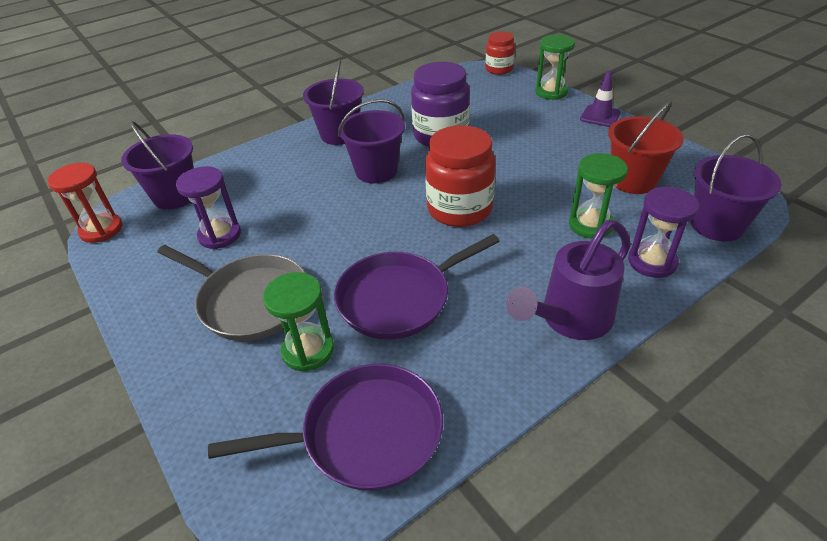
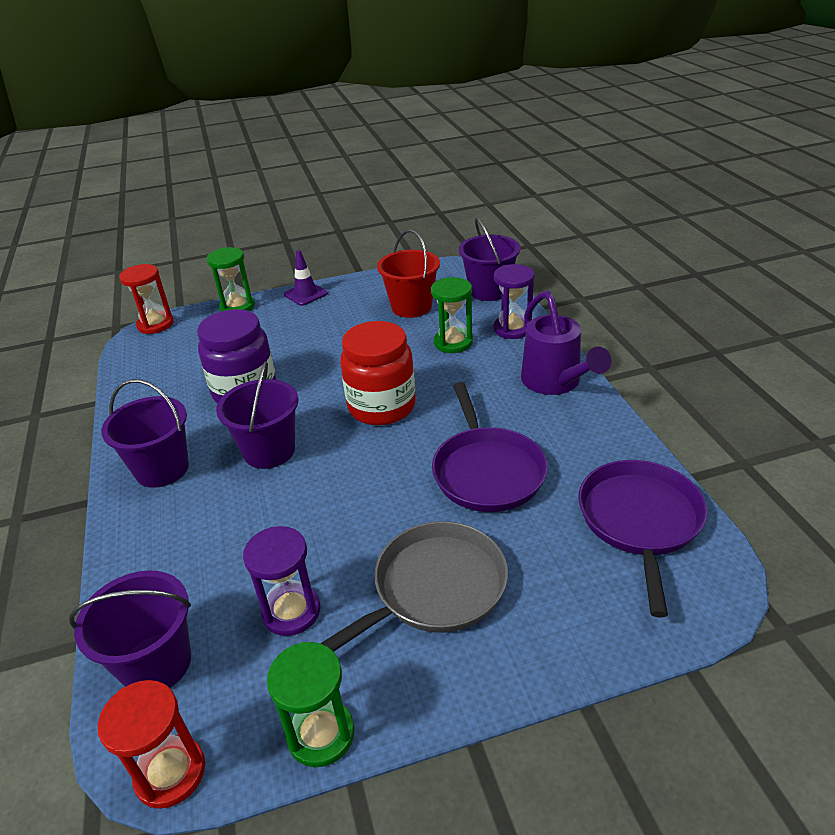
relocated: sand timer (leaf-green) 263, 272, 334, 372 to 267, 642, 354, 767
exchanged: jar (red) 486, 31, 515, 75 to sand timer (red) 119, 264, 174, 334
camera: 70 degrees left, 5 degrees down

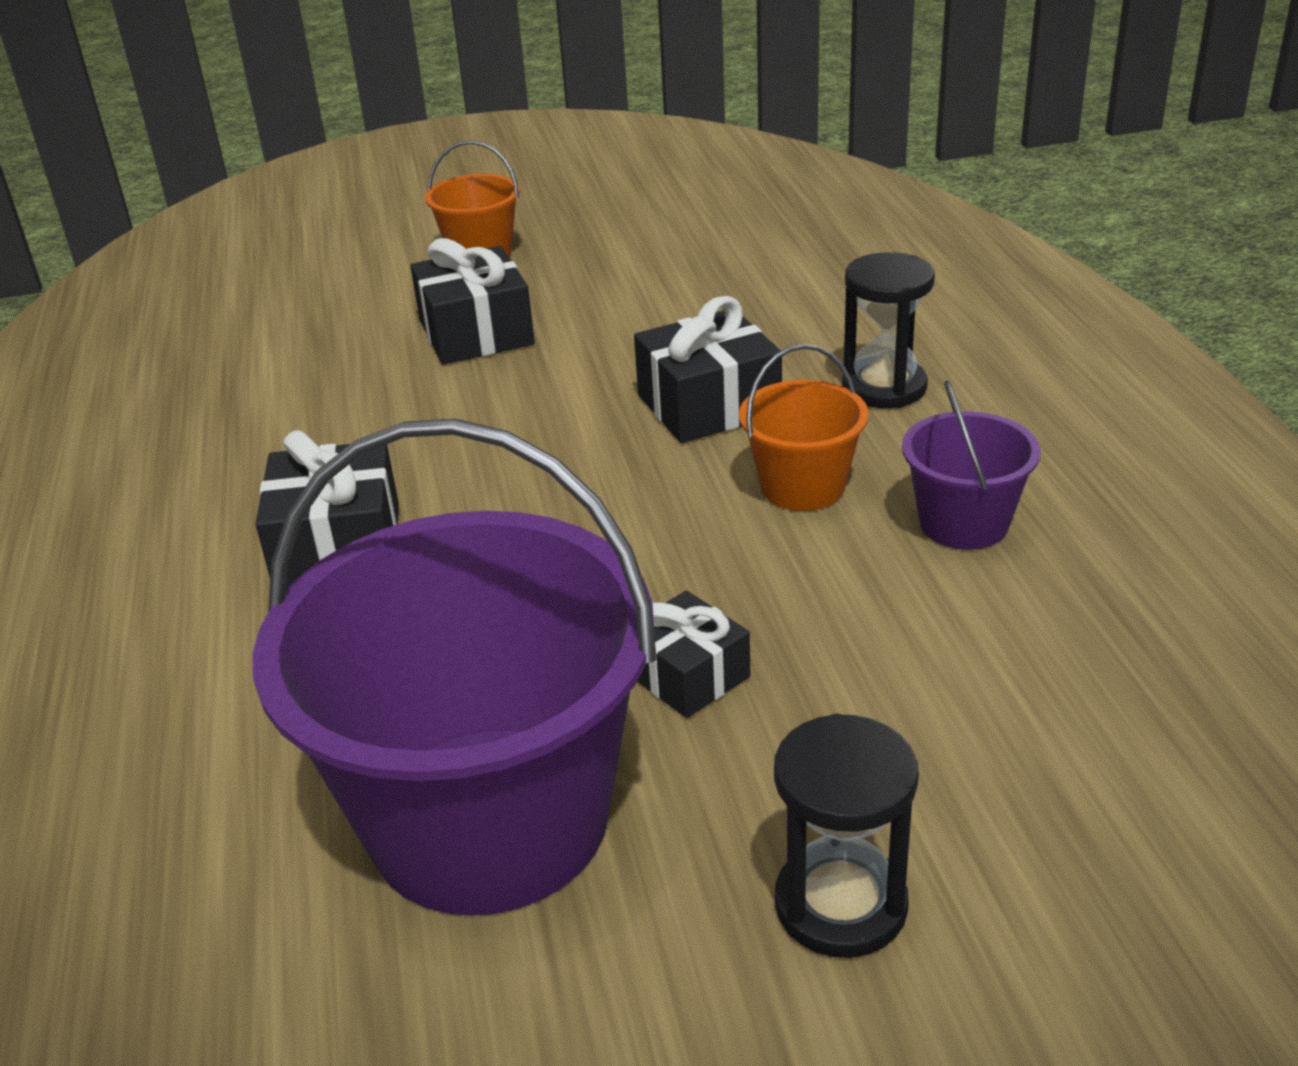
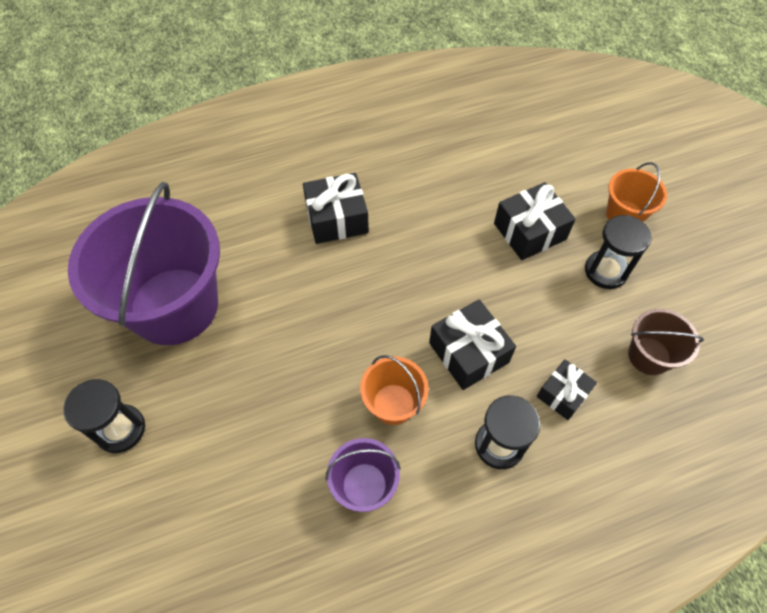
appeared: sand timer (jet-black) 585, 215, 652, 289; pail (dark brown) 628, 308, 704, 375
relocated: wrapped gift (jet-black) 637, 590, 750, 718 to 537, 359, 597, 420
camera: 80 degrees right, 25 degrees up

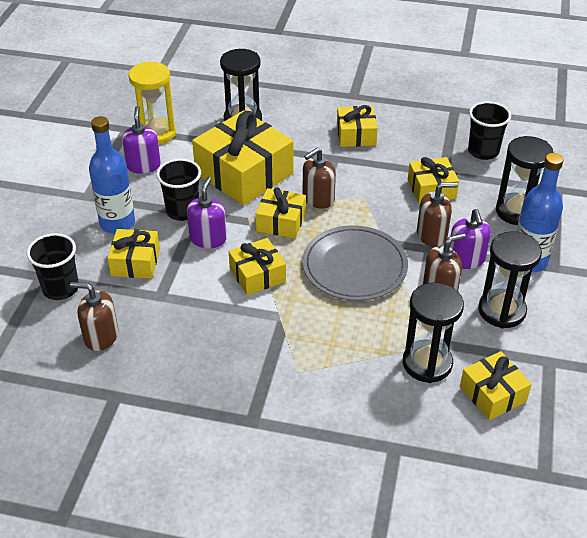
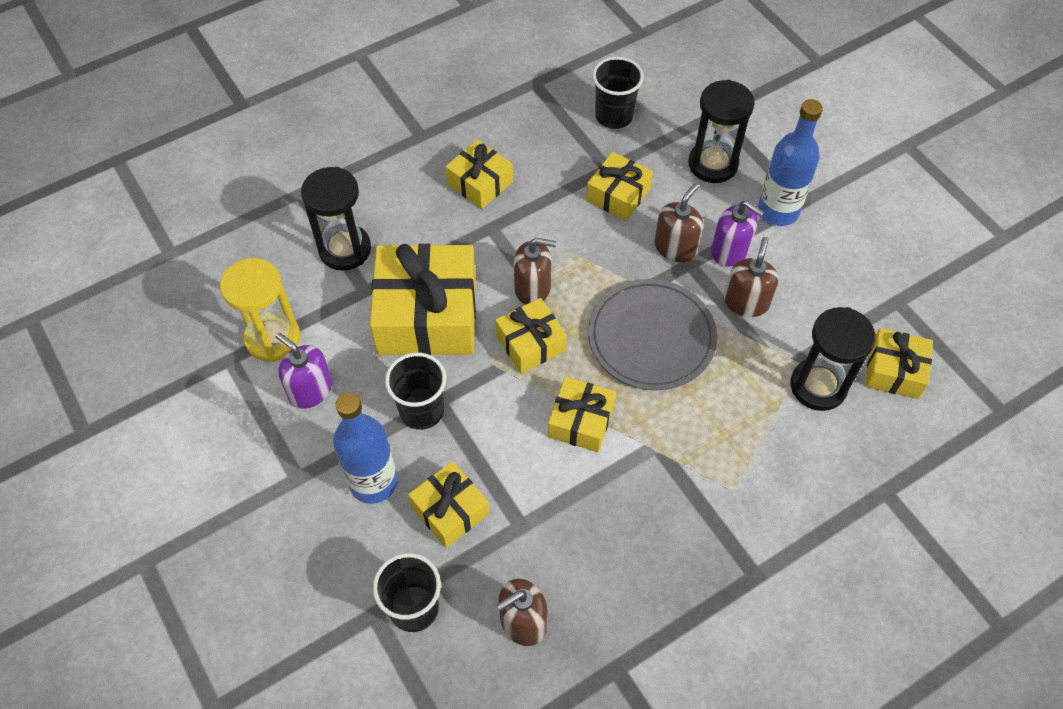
missing: soap dispenser (royal purple) 187, 177, 227, 248; sand timer (jet-black) 478, 231, 542, 328
spun: soap dispenser (dark brown) 303, 148, 336, 209 = 513, 238, 556, 304 90 degrees counterclockwise
camera: 45 degrees left, 15 degrees up

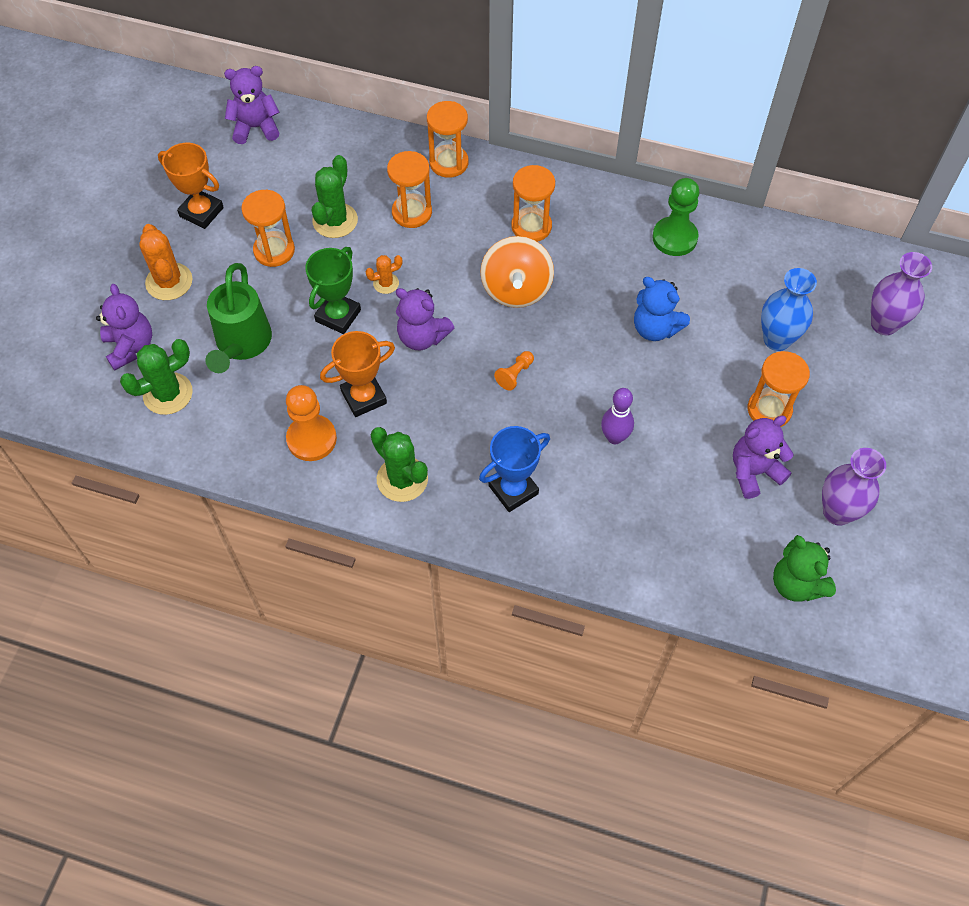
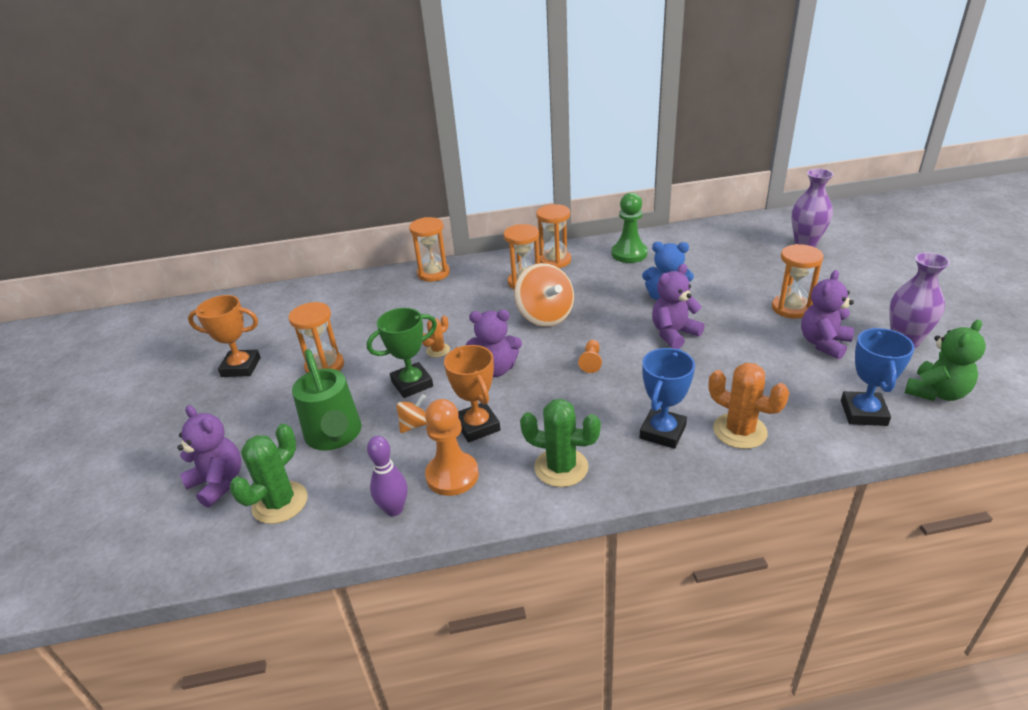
missing: cactus (leaf-green) 312, 155, 358, 238; flower vase (royal blue) 761, 268, 817, 351
appeared: spinning top (orange) 396, 394, 427, 433; award cup (royal blue) 841, 328, 915, 426
relocated: cactus (orange) 139, 224, 193, 300 to 709, 363, 789, 449; stuffed bear (royal purple) 224, 66, 279, 144 to 652, 264, 705, 349; sand timer (orange) 387, 151, 432, 228 to 536, 204, 571, 268; bowling pin (royal purple) 601, 388, 634, 444 to 367, 436, 408, 516
spun: award cup (leaf-green) 305, 247, 361, 334 = 367, 308, 437, 398 60 degrees clockwise; award cup (orange) 320, 331, 395, 417 = 444, 345, 501, 442 60 degrees counterclockwise; stuffed bear (leaf-green) 773, 535, 836, 602 = 905, 320, 986, 401 75 degrees counterclockwise
camera: 25 degrees left, 25 degrees down

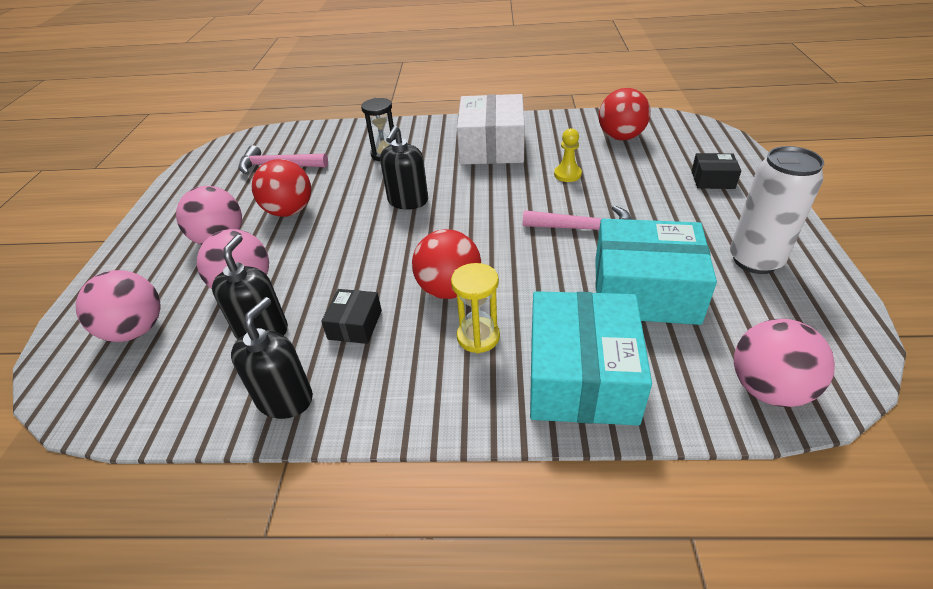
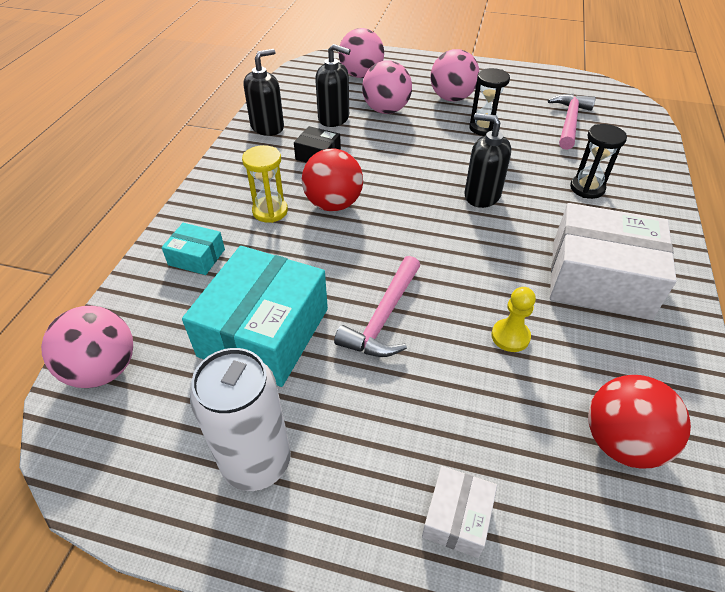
exchanged: play ball (red) 252, 159, 311, 217 to sand timer (jet-black) 469, 68, 510, 136
colour: package (jet-black) 692, 153, 741, 189 to package (pure white) 422, 466, 497, 558
spun: soap dispenser (jet-black) 231, 297, 313, 419 = 243, 49, 284, 136 75 degrees counterclockwise
size: package (aqua) 530, 291, 652, 426 = 162, 223, 225, 275 x0.47
camera: 100 degrees right, 5 degrees up

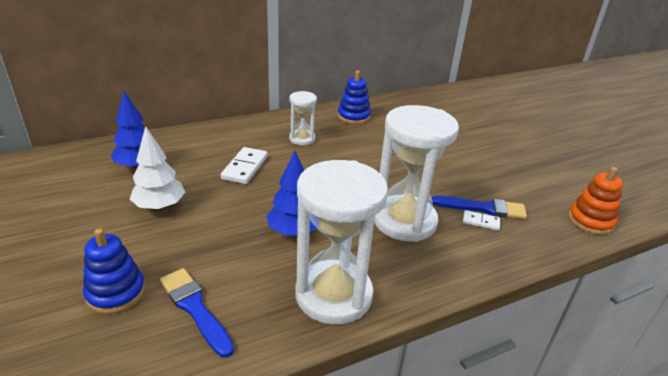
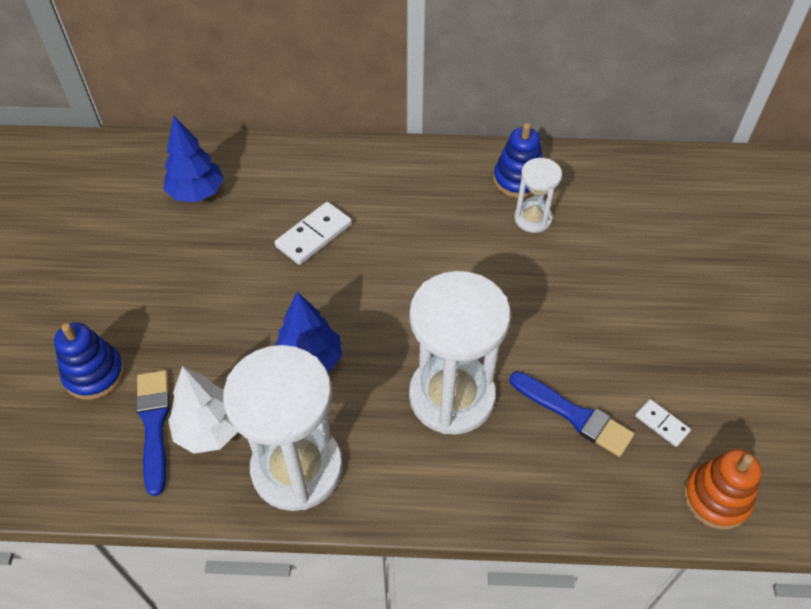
relocated: toy tree (pure white) 129, 126, 185, 210 to 168, 366, 238, 454; sand timer (pure white) 289, 91, 317, 145 to 514, 158, 562, 233; domino tile (pure white) 463, 210, 500, 231 to 635, 399, 691, 447
camera: 30 degrees right, 20 degrees up

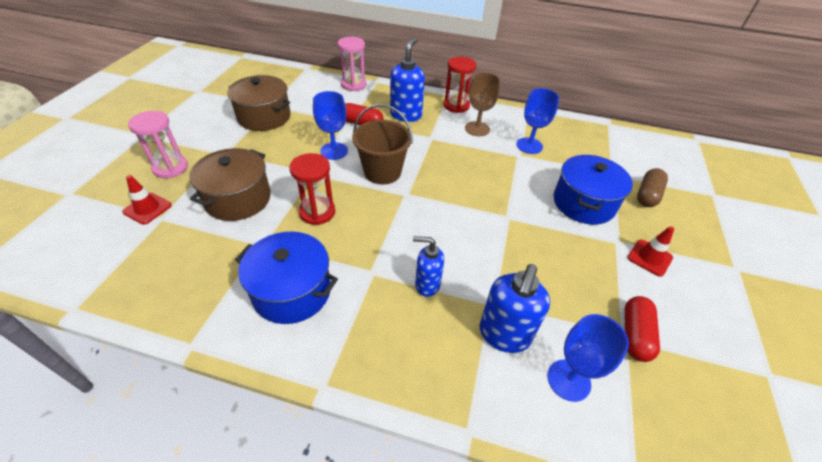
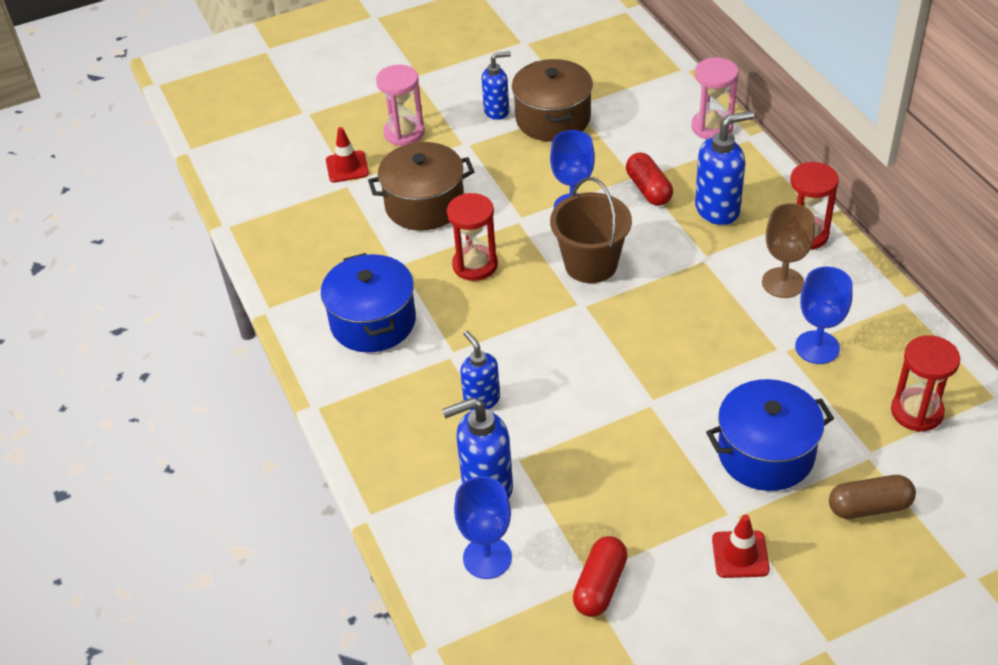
appeared: soap dispenser (royal blue) 481, 51, 511, 120; sand timer (red) 891, 335, 960, 432
spun: pill shape (red) 625, 296, 660, 362 = 573, 536, 628, 617 45 degrees counterclockwise
camera: 55 degrees right, 0 degrees up

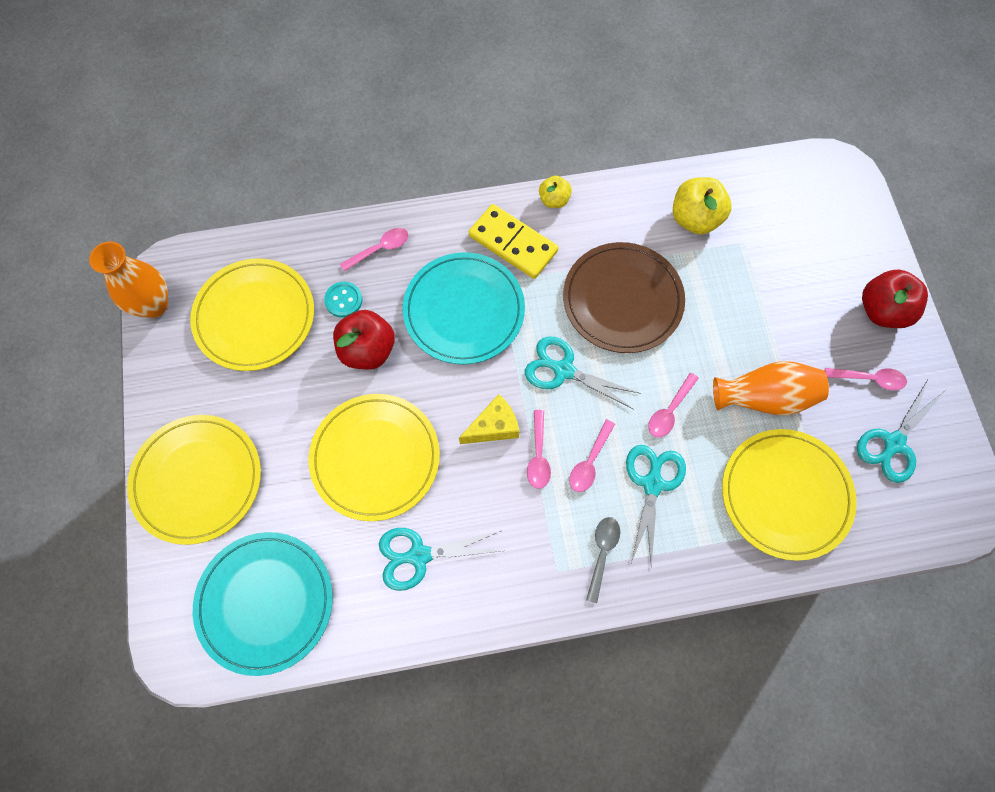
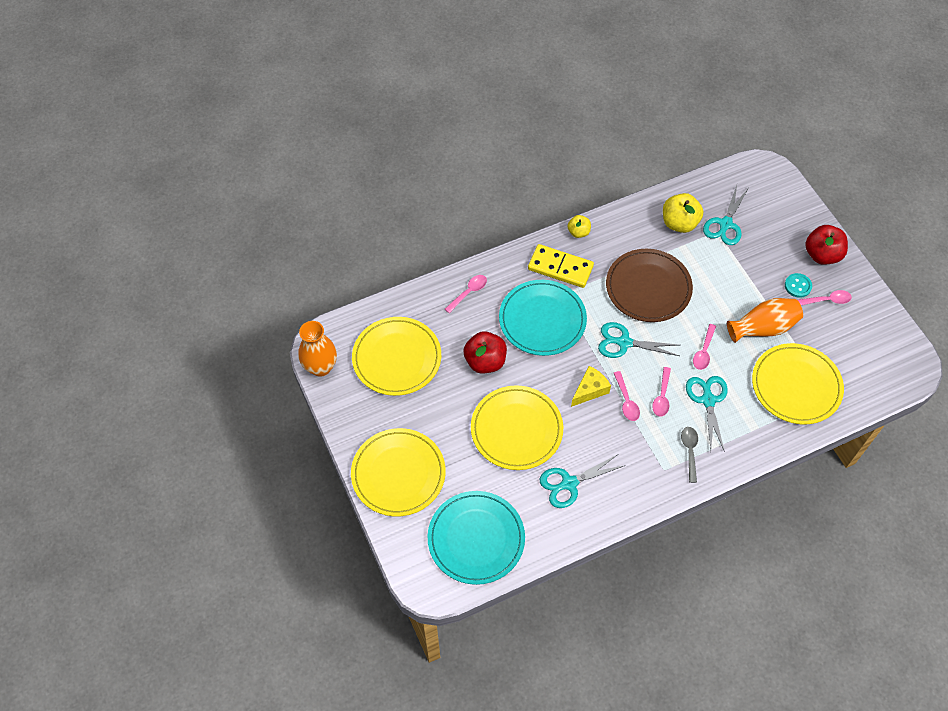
relocated: button (aqua) 324, 282, 363, 318 to 785, 273, 812, 298; scissors (aqua) 857, 380, 946, 483 to 703, 185, 748, 245
camera: 15 degrees left, 10 degrees down

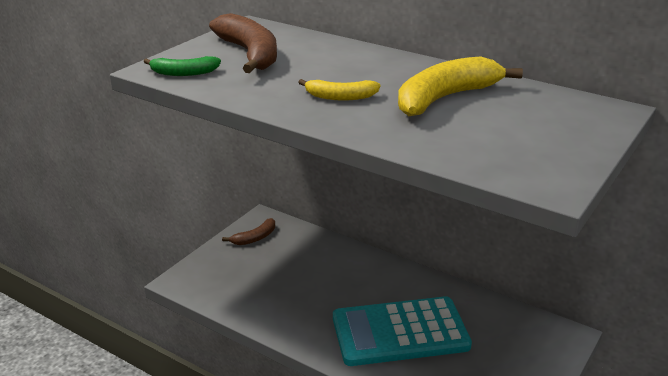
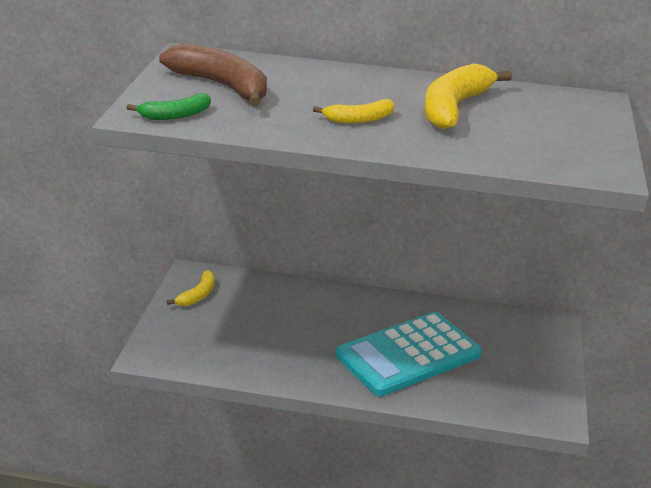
colour: banana (dark brown) 222, 218, 275, 245 to banana (yellow) 167, 270, 215, 306
camera: 25 degrees left, 0 degrees up

